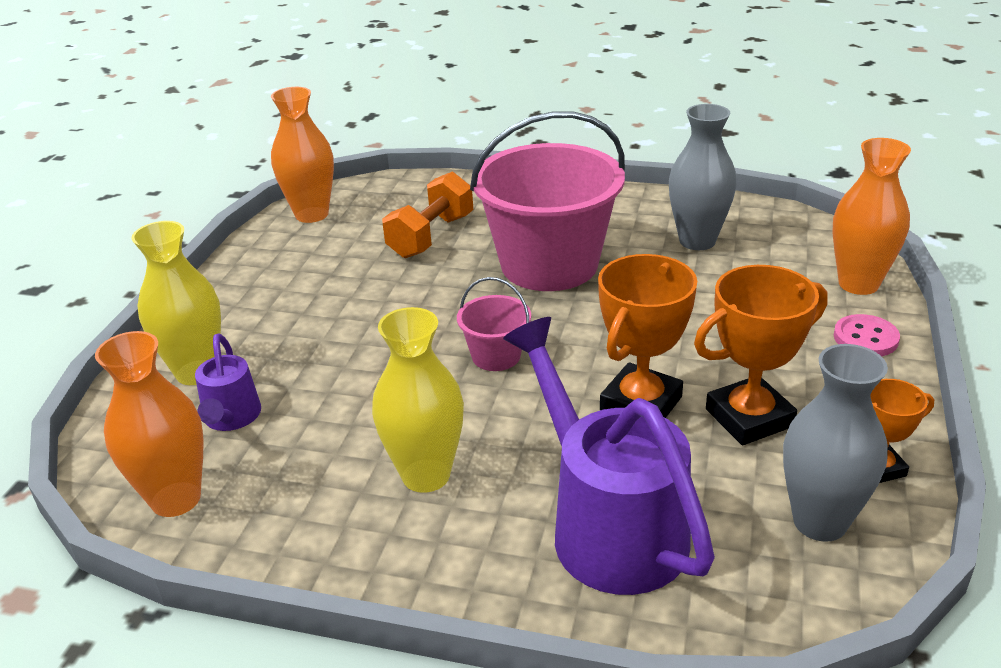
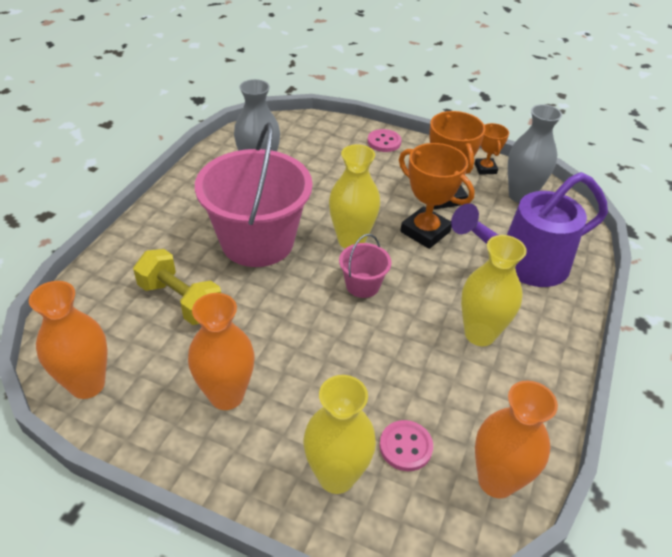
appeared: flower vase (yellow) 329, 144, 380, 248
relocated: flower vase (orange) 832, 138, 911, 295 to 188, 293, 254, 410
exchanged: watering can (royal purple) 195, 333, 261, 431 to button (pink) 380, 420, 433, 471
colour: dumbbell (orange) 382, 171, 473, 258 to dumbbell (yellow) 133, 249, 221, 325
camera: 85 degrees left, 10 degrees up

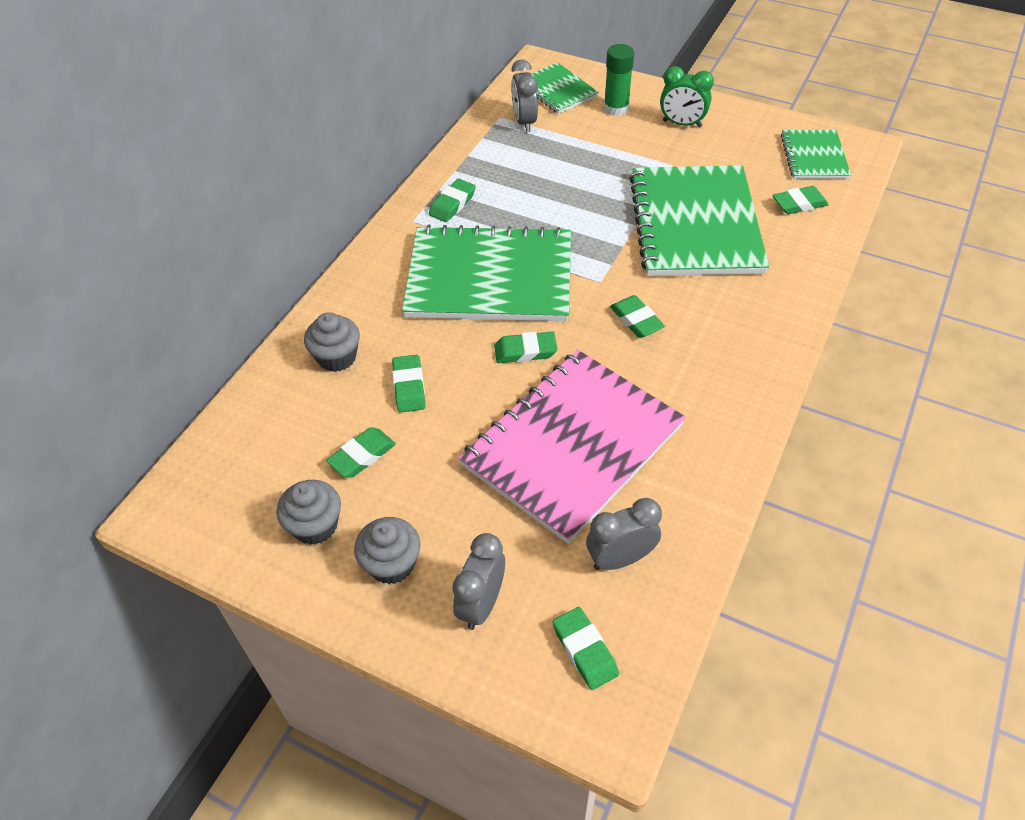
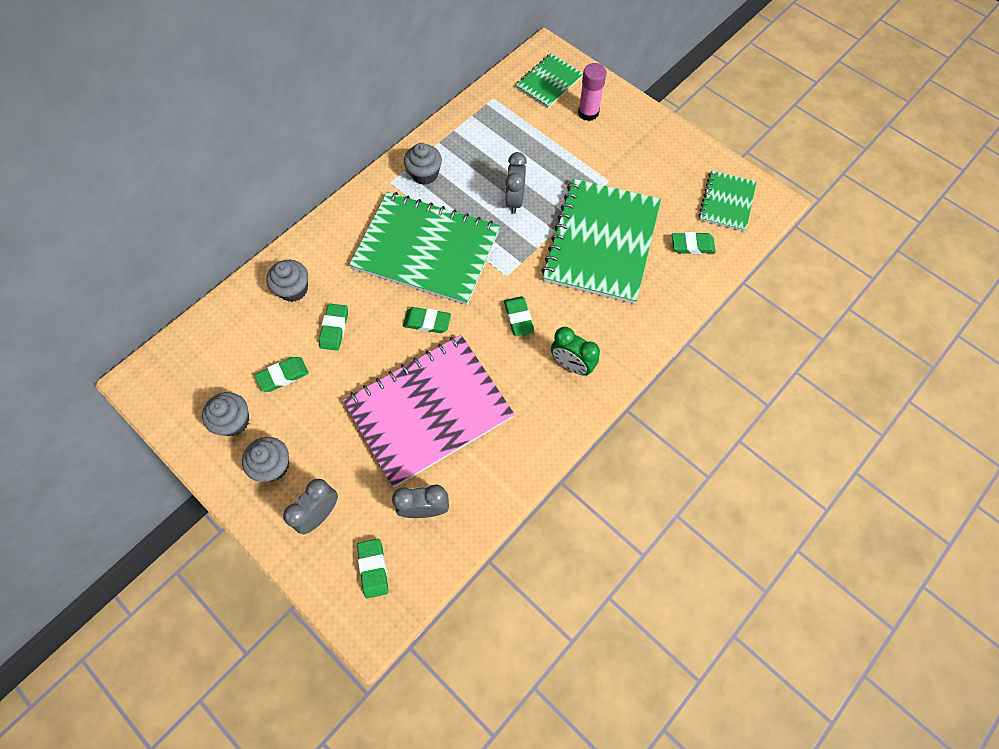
relocated: alarm clock (grey) 511, 59, 538, 132 to 505, 152, 527, 214; alarm clock (leaf-green) 660, 66, 714, 127 to 551, 327, 600, 376
exchanged: eraser (leaf-green) 429, 179, 476, 222 to fairy cake (grey) 404, 143, 442, 185
colour: glue (leaf-green) 604, 44, 634, 116 to glue (pink) 578, 63, 607, 121
spun: exercise book (leaf-green) 531, 62, 599, 114 = 516, 54, 583, 108 60 degrees clockwise
camera: 15 degrees right, 15 degrees up

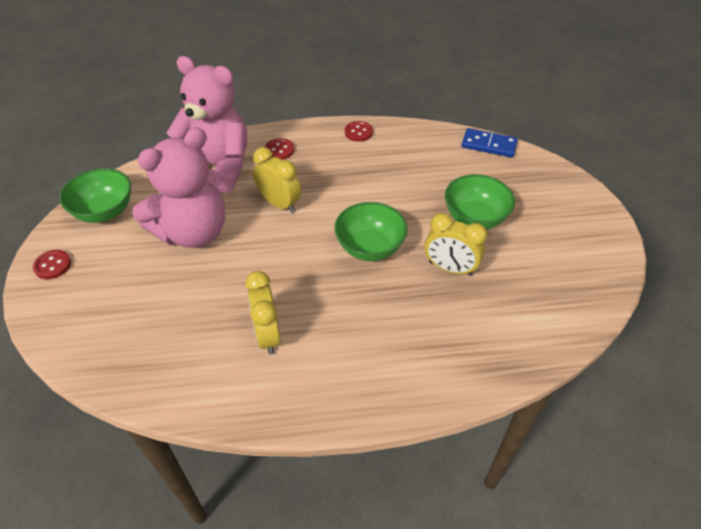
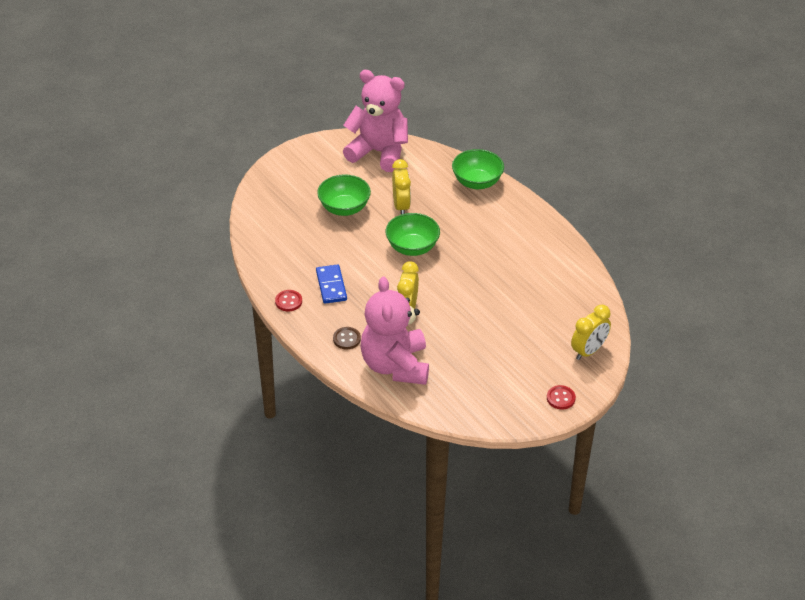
relocated: deep dish (leaf-green) 60, 168, 131, 223 to 452, 149, 504, 189; stuffed bear (pink) 132, 128, 225, 248 to 343, 70, 408, 172; alarm clock (yellow) 245, 271, 281, 355 to 571, 305, 611, 360; domino tile (royal blue) 462, 128, 518, 158 to 316, 264, 347, 304
colour: button (red) 265, 138, 294, 160 to button (dark brown) 333, 327, 361, 349
camera: 120 degrees left, 5 degrees down

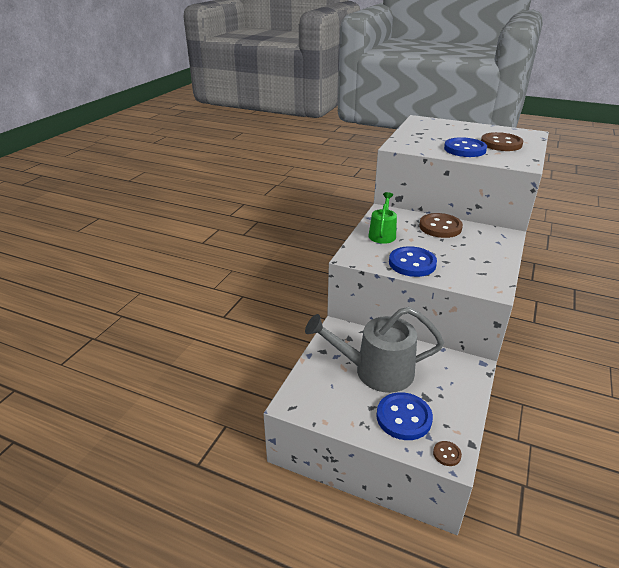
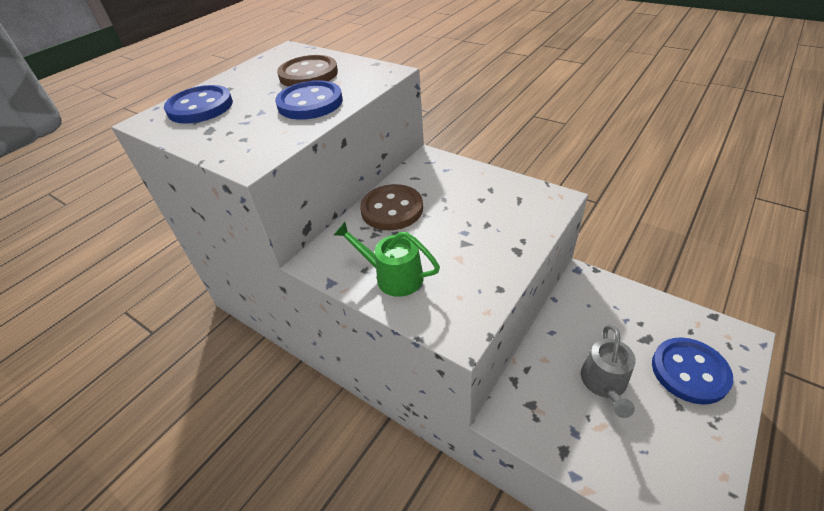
missing: button (dark brown) 433, 441, 462, 466
relocated: button (royal blue) 389, 246, 437, 277 to 164, 85, 233, 124
size: watering can (grey) 305, 307, 444, 393 = 581, 325, 636, 418 x0.56
camera: 75 degrees left, 10 degrees up

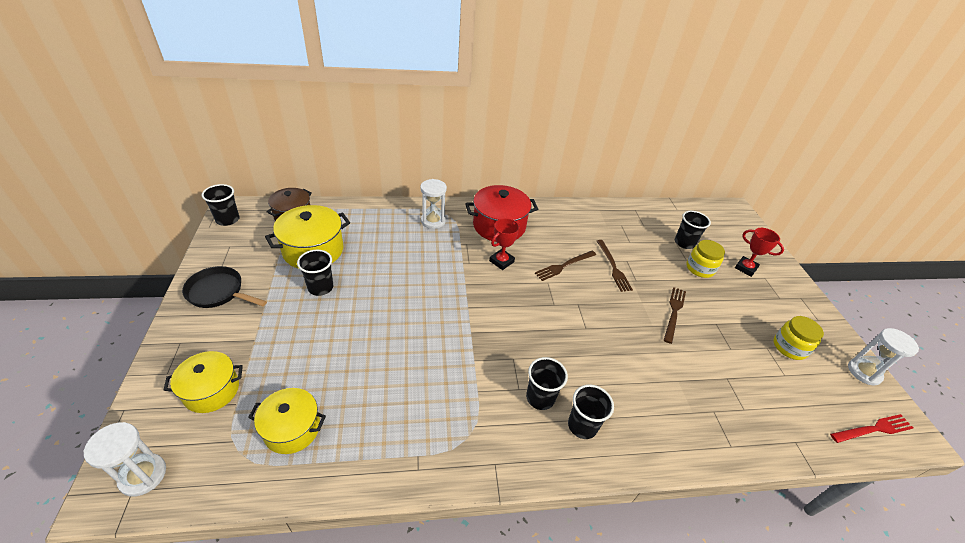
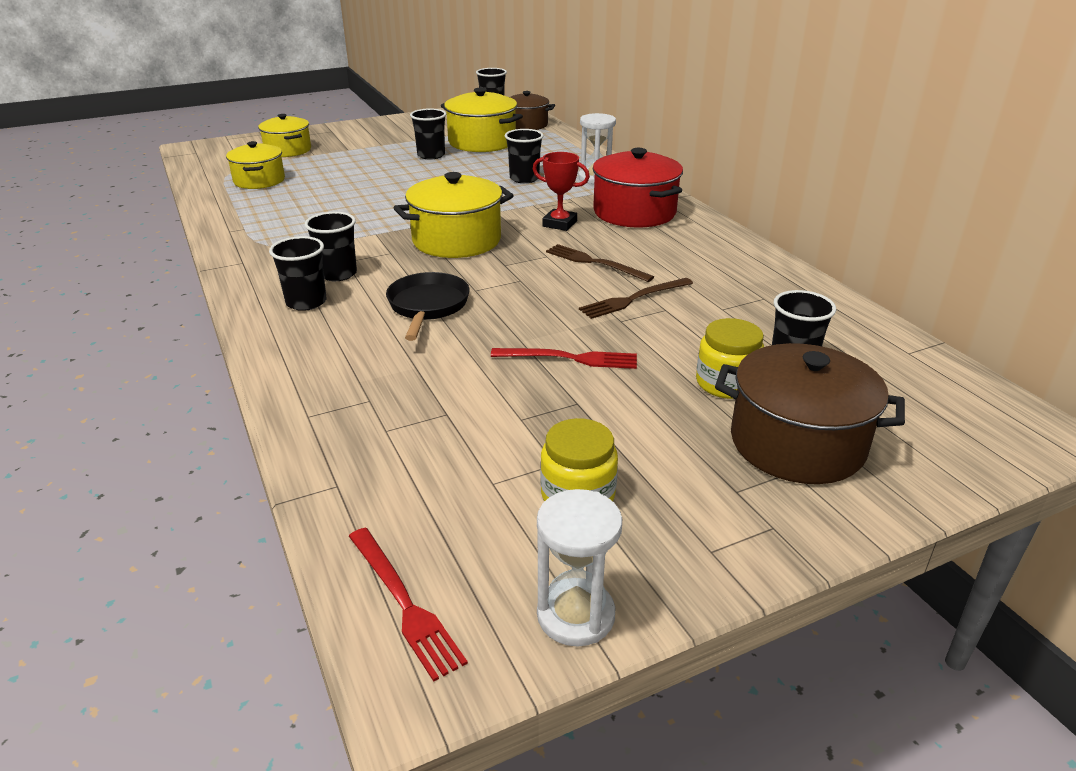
missing: sand timer (pure white) 83, 422, 166, 496
appeared: cooking pot (yellow) 394, 172, 514, 258; tumbler (jet-black) 505, 129, 544, 183
relocated: skillet (jet-black) 182, 266, 267, 308 to 386, 272, 470, 341
exchanged: award cup (red) 735, 228, 784, 277 to cooking pot (dark brown) 715, 343, 905, 484
colour: dinner fork (dark brown) 664, 287, 686, 344 to dinner fork (red) 491, 348, 637, 369
camera: 75 degrees right, 10 degrees down

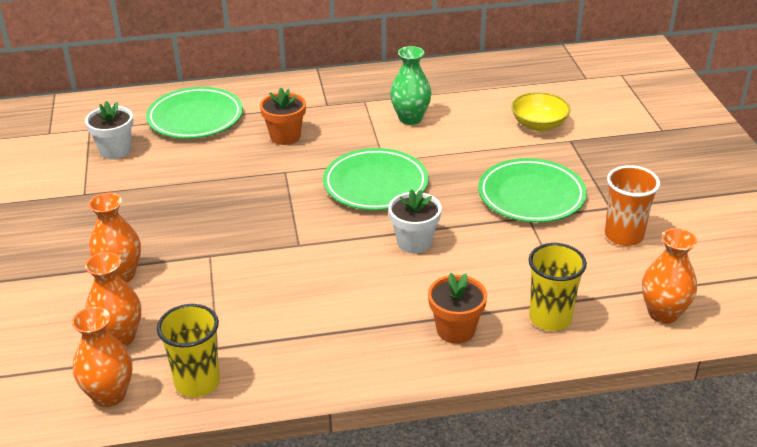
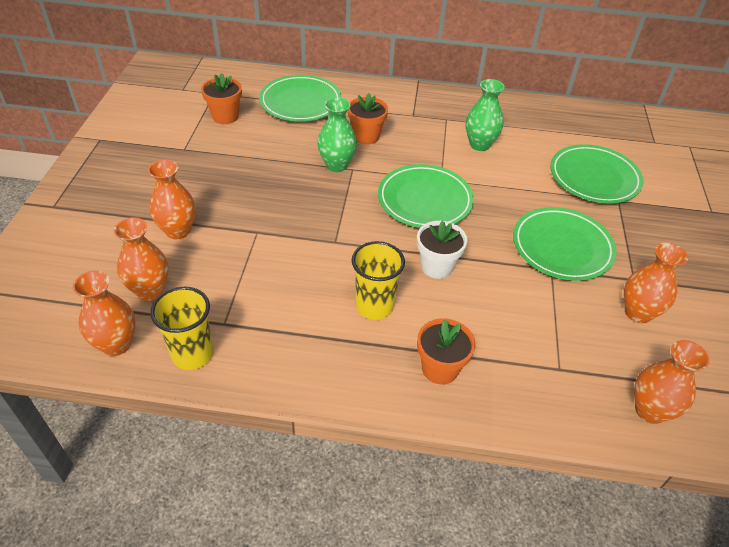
appeared: flower vase (leaf-green) 317, 97, 357, 172
relocated: tumbler (yellow) 528, 243, 587, 331 to 352, 241, 405, 320
exchanged: deep dish (yellow) 511, 92, 571, 131 to plate (leaf-green) 550, 144, 644, 203; tumbler (orange) 605, 165, 660, 246 to flower vase (orange) 624, 243, 688, 323
colour: plant pot (pure white) 85, 101, 133, 159 to plant pot (orange) 201, 73, 242, 124
camera: 15 degrees right, 10 degrees up

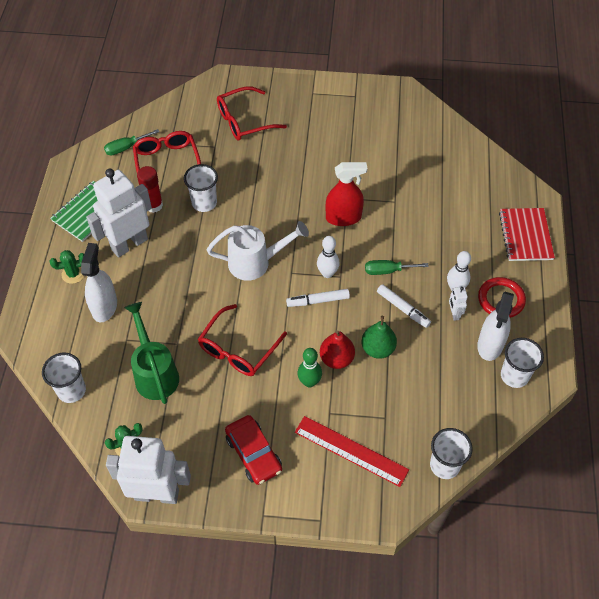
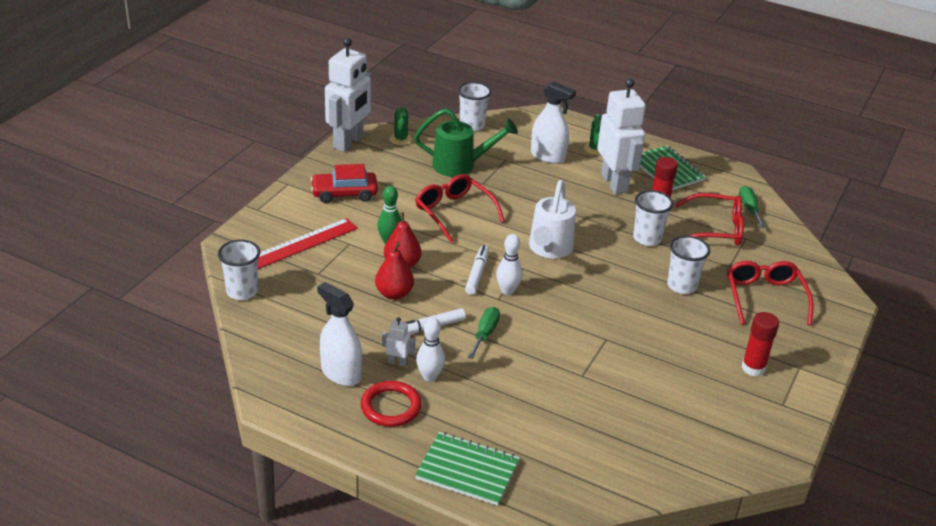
missing: sprayer (red) 326, 162, 367, 226
appeared: glue (red) 742, 312, 779, 376
relocated: tumbler (pure white) 501, 338, 544, 388 to 667, 235, 710, 294
colour: pear fruit (leaf-green) 361, 316, 397, 359 to pear fruit (red) 375, 242, 414, 300; exercise book (red) 499, 208, 555, 261 to exercise book (leaf-green) 415, 432, 520, 506
camera: 110 degrees right, 20 degrees down

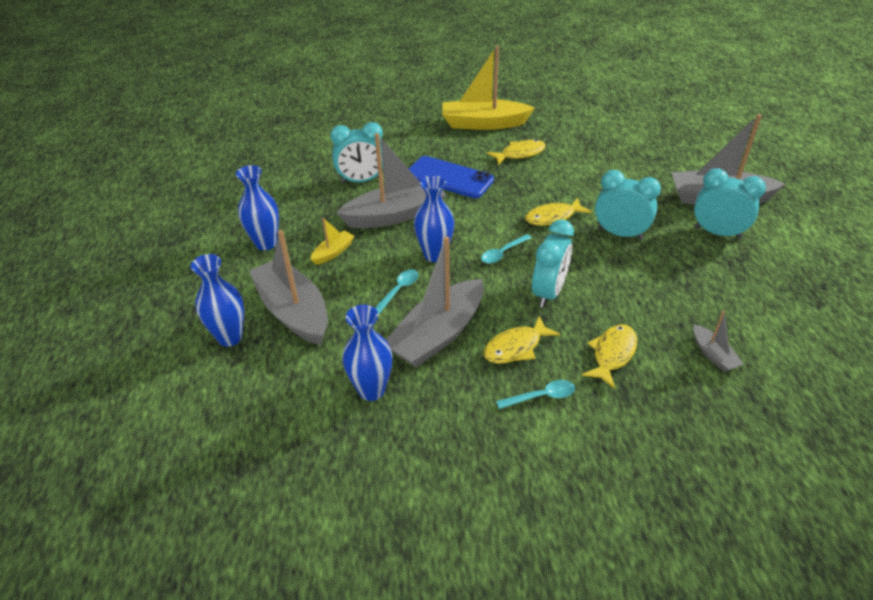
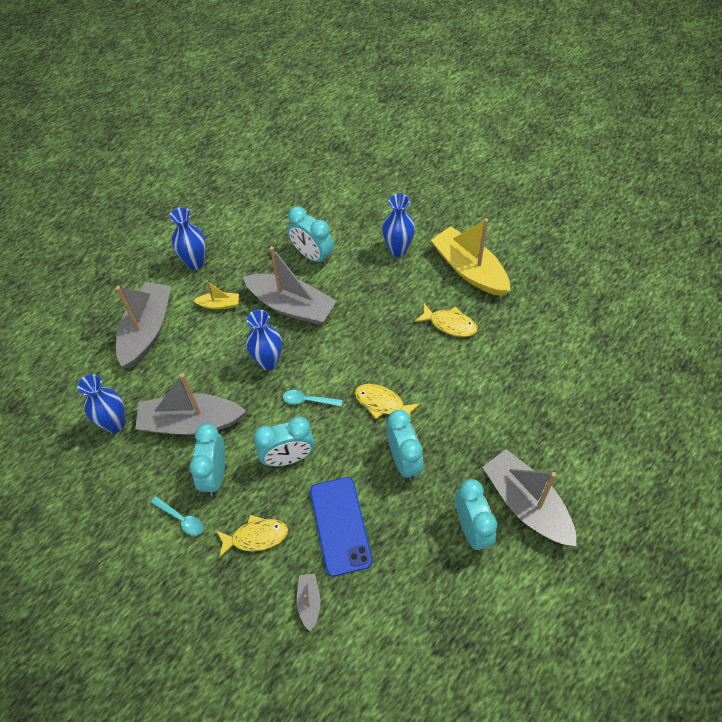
missing: teaspoon (aqua) 375, 269, 419, 315
relocated: flower vase (royal blue) 190, 254, 244, 347 to 382, 193, 415, 257; phone (royal blue) 409, 156, 494, 198 to 310, 477, 373, 576
exchanged: toy fish (yellow) 483, 316, 560, 364 to alarm clock (aqua) 189, 424, 225, 496
spun: sailboat (grey) 693, 311, 744, 372 = 297, 574, 321, 631 150 degrees clockwise
camera: 50 degrees right, 15 degrees up

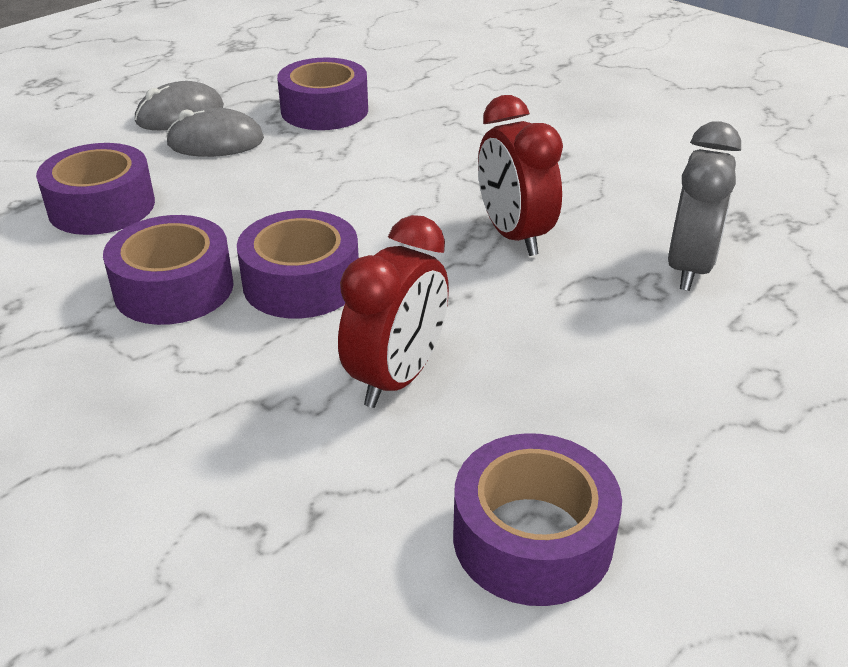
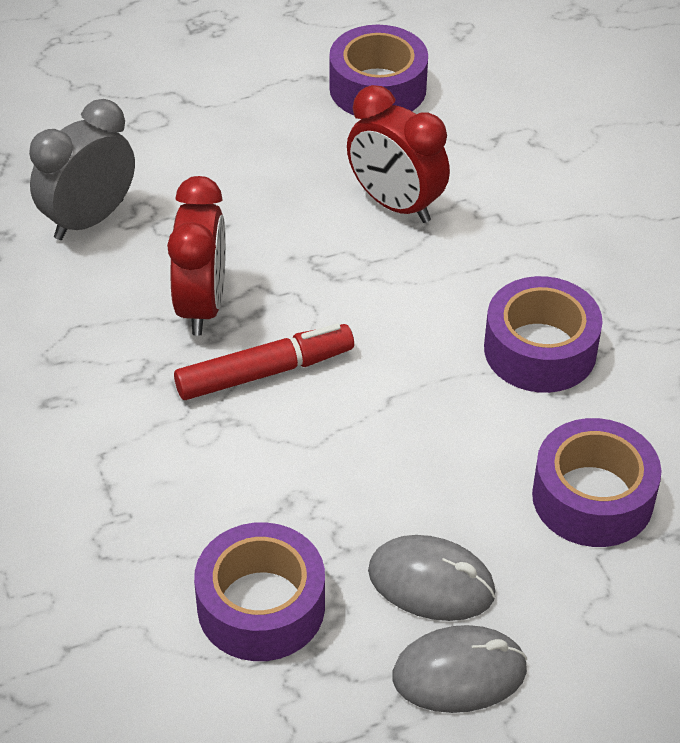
missing: sticky tape (royal purple) 237, 210, 359, 319
appeared: marker (red) 174, 324, 354, 400
spun: alarm clock (red) 338, 215, 449, 408 = 347, 85, 450, 223 105 degrees counterclockwise
camera: 155 degrees left, 10 degrees up

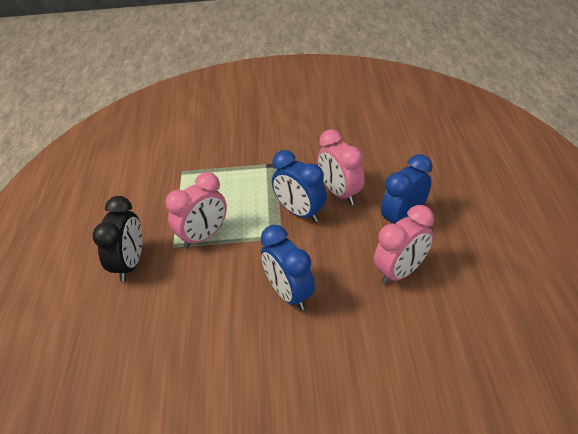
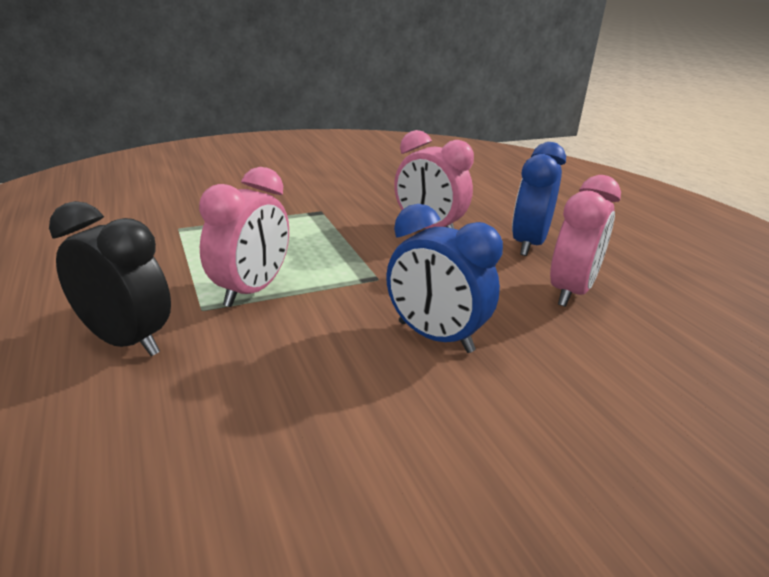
missing: alarm clock (royal blue) 272, 150, 327, 222
spun: alarm clock (jet-black) 92, 196, 143, 282 = 49, 201, 171, 356 45 degrees counterclockwise
camera: 25 degrees left, 15 degrees down

